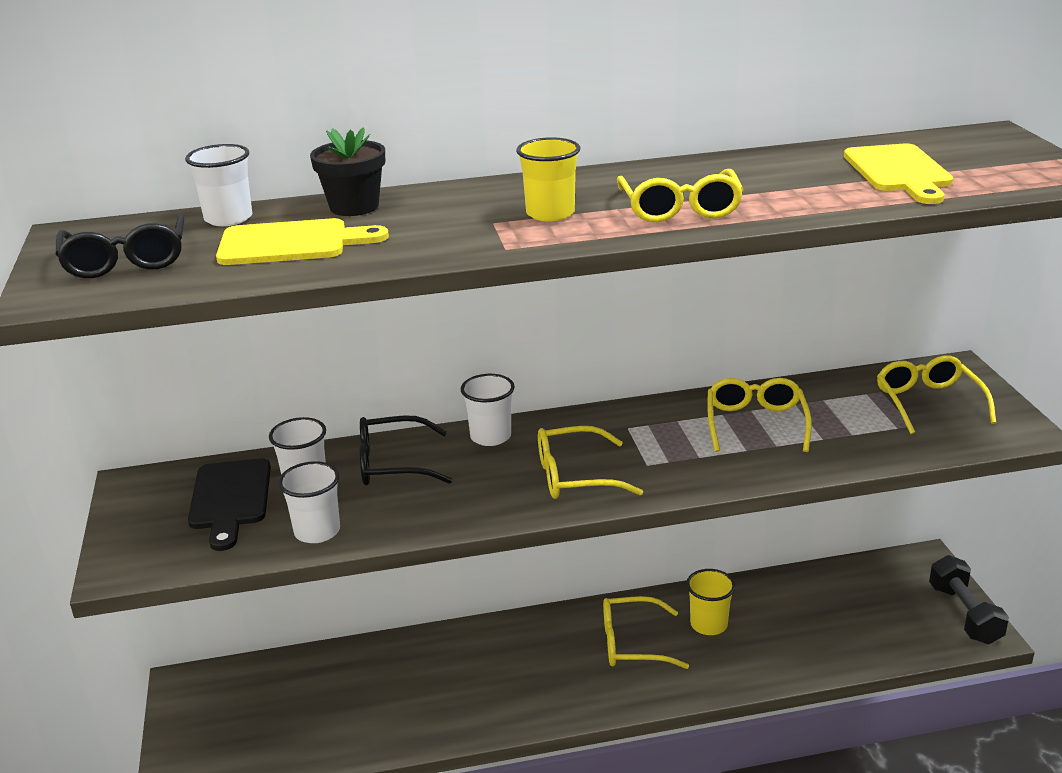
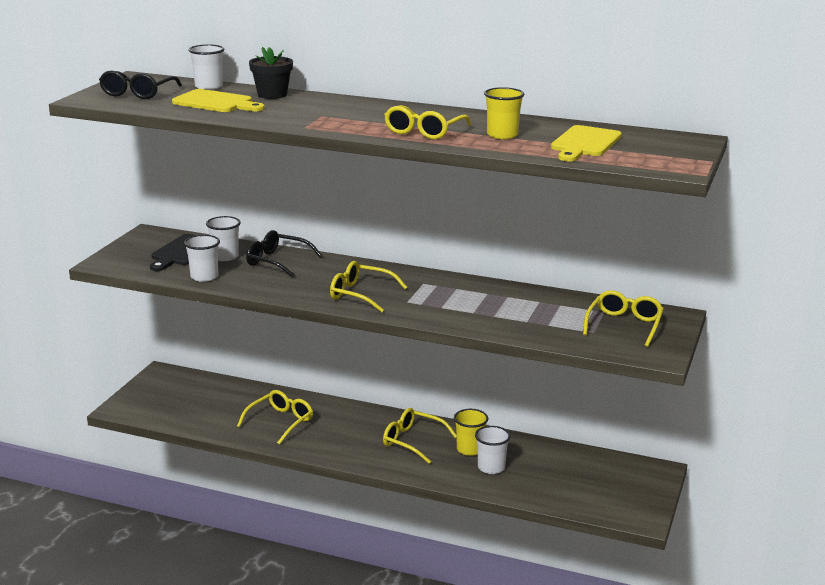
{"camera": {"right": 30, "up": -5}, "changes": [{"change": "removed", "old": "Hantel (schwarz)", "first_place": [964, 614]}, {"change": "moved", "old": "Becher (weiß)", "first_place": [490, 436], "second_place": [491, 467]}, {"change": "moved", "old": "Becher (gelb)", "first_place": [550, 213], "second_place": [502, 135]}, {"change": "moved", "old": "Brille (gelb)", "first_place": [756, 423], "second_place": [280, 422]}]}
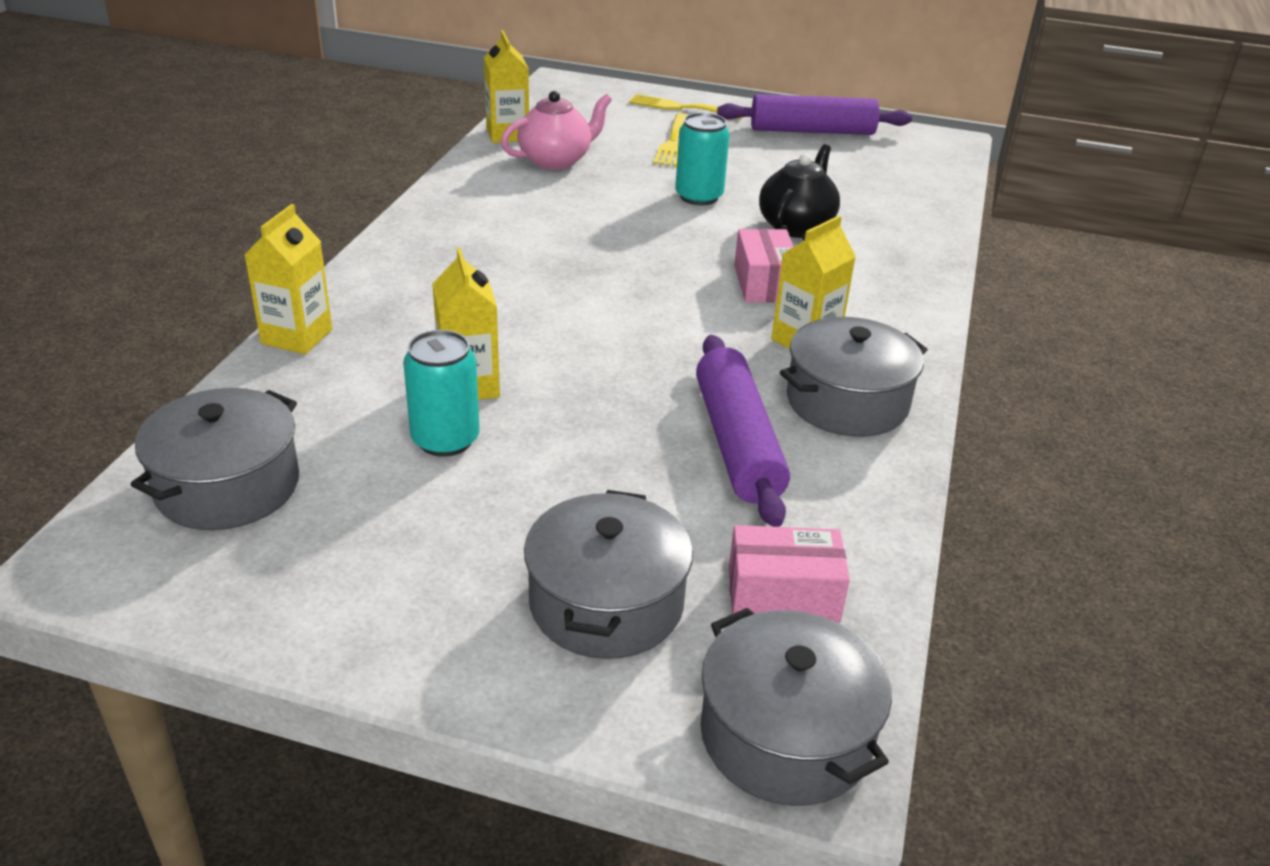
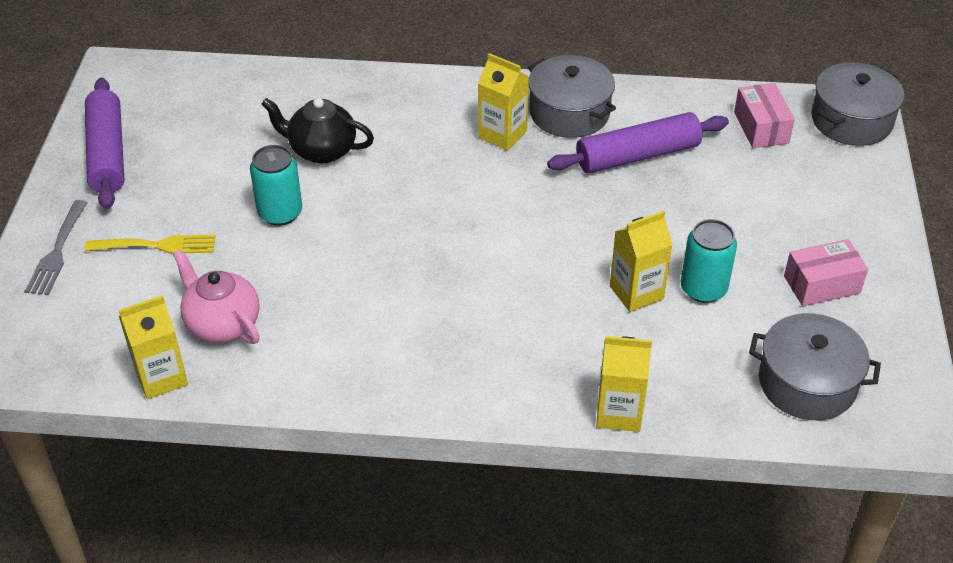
{"camera": {"right": -100, "up": 10}, "changes": [{"change": "removed", "old": "Kochtopf (grau)", "first_place": [606, 603]}, {"change": "moved", "old": "Schachtel (rosa)", "first_place": [764, 283], "second_place": [821, 284]}, {"change": "recoloured", "old": "Gabel (gelb)", "new": "Gabel (grau)", "first_place": [681, 107], "second_place": [57, 252]}]}
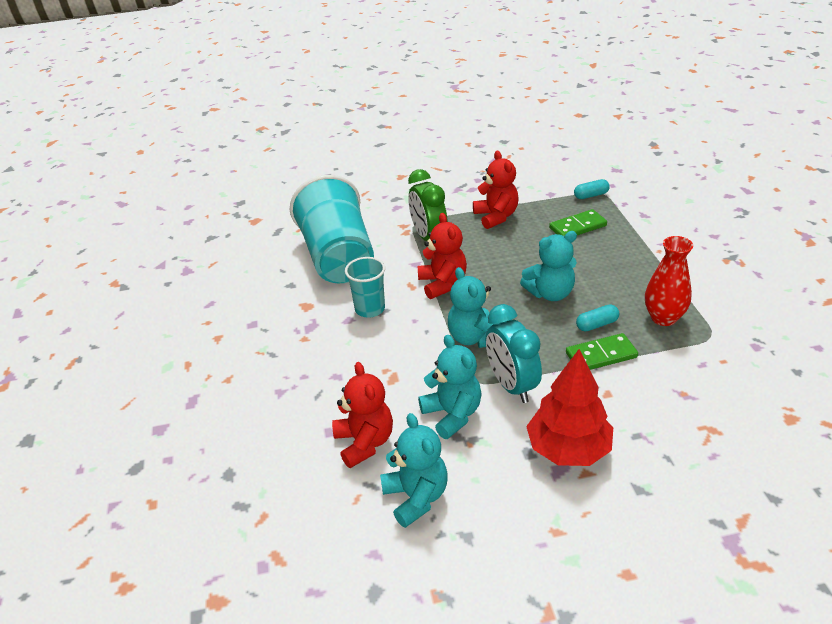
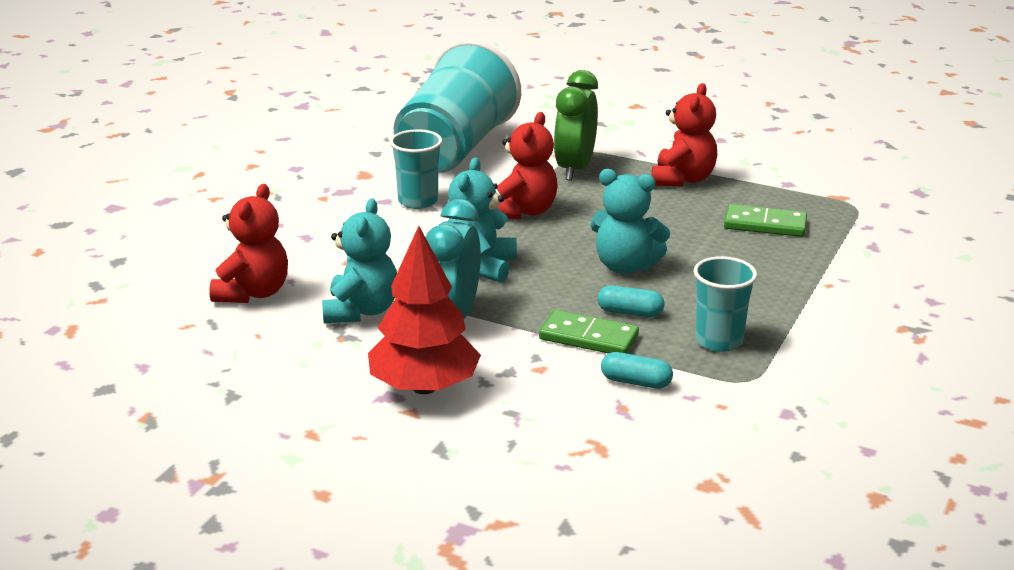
{"camera": {"right": 35, "up": -10}, "changes": [{"change": "removed", "old": "Teddybär (türkis)", "first_place": [416, 497]}, {"change": "moved", "old": "Kapsel (türkis)", "first_place": [591, 195], "second_place": [636, 382]}, {"change": "replaced", "old": "Vase (rot)", "new": "Becher (türkis)", "first_place": [663, 318], "second_place": [719, 341]}]}
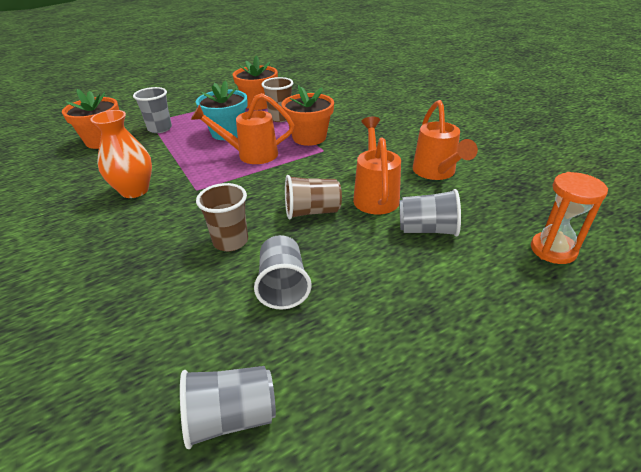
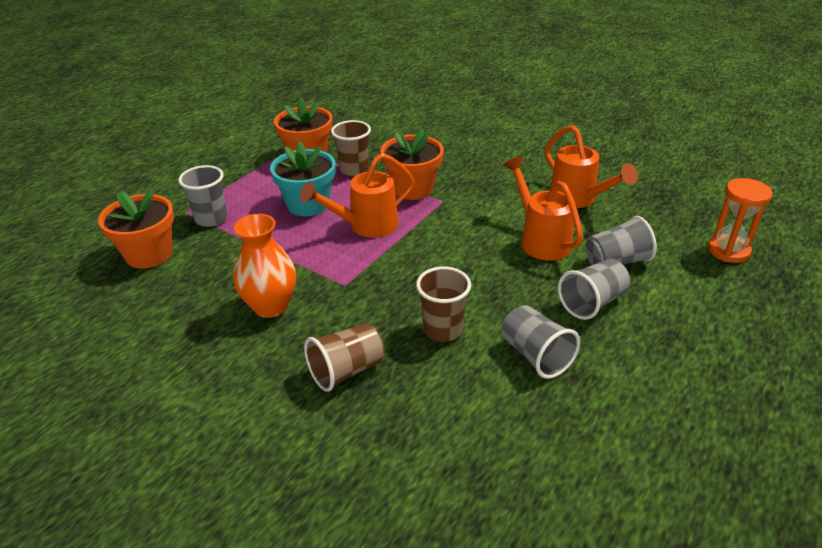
{"camera": {"right": -25, "up": 0}, "changes": [{"change": "moved", "old": "Becher (grau)", "first_place": [231, 417], "second_place": [592, 303]}, {"change": "moved", "old": "Becher (braun)", "first_place": [312, 212], "second_place": [346, 371]}]}
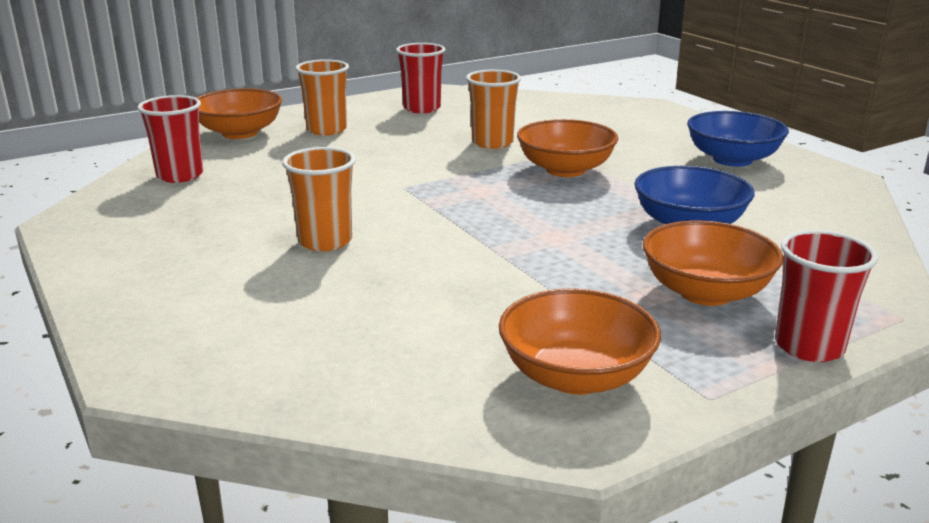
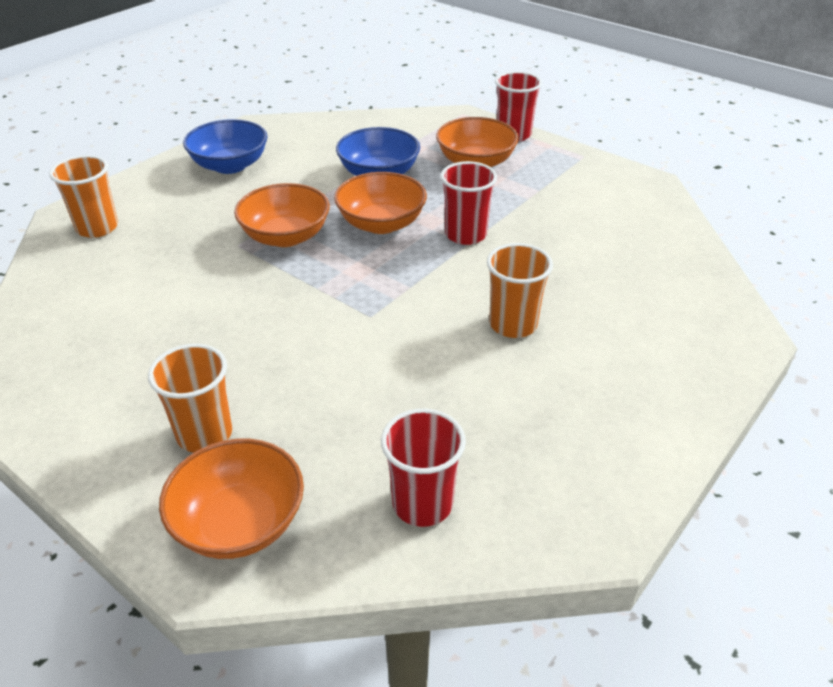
{"camera": {"right": -110, "up": 15}, "changes": [{"change": "moved", "old": "Becher (rot)", "first_place": [422, 108], "second_place": [465, 235]}, {"change": "moved", "old": "Becher (orange)", "first_place": [492, 143], "second_place": [97, 228]}, {"change": "moved", "old": "Schüssel (orange)", "first_place": [575, 376], "second_place": [381, 224]}]}
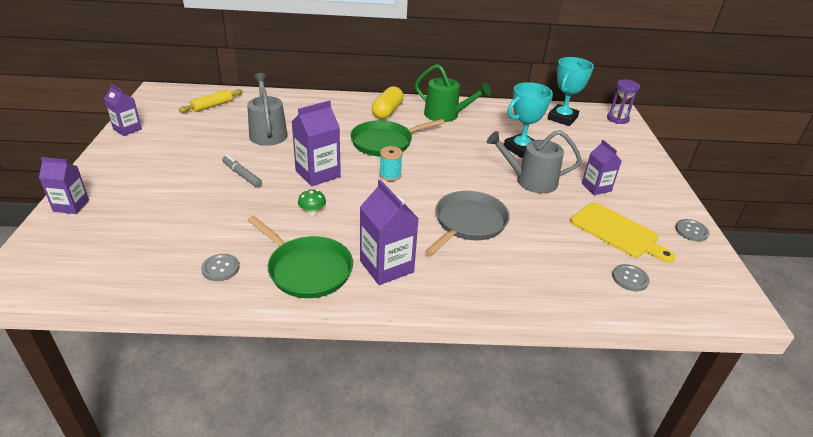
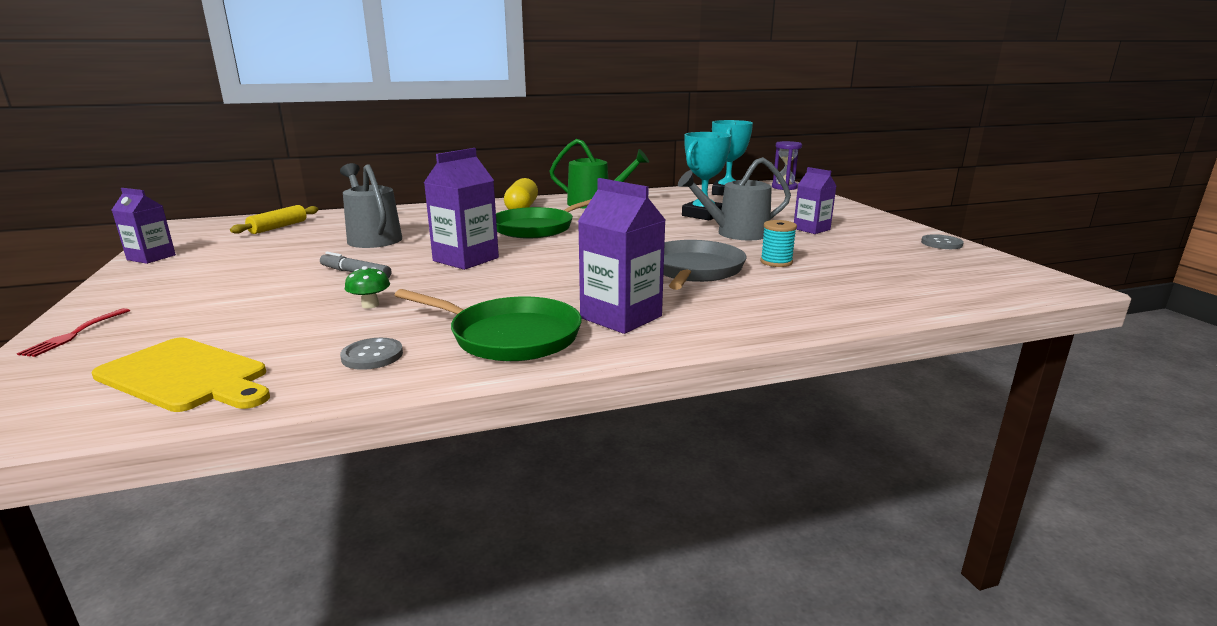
{"camera": {"right": -15, "up": -15}, "changes": [{"change": "removed", "old": "Knopf (grau)", "first_place": [630, 278]}, {"change": "moved", "old": "Pilz (grün)", "first_place": [312, 212], "second_place": [370, 305]}, {"change": "moved", "old": "Garnrolle (türkis)", "first_place": [390, 175], "second_place": [776, 262]}, {"change": "moved", "old": "Schneidebrett (gelb)", "first_place": [617, 232], "second_place": [187, 376]}, {"change": "replaced", "old": "Getränkekarton (lila)", "new": "Gabel (rot)", "first_place": [71, 205], "second_place": [74, 334]}]}
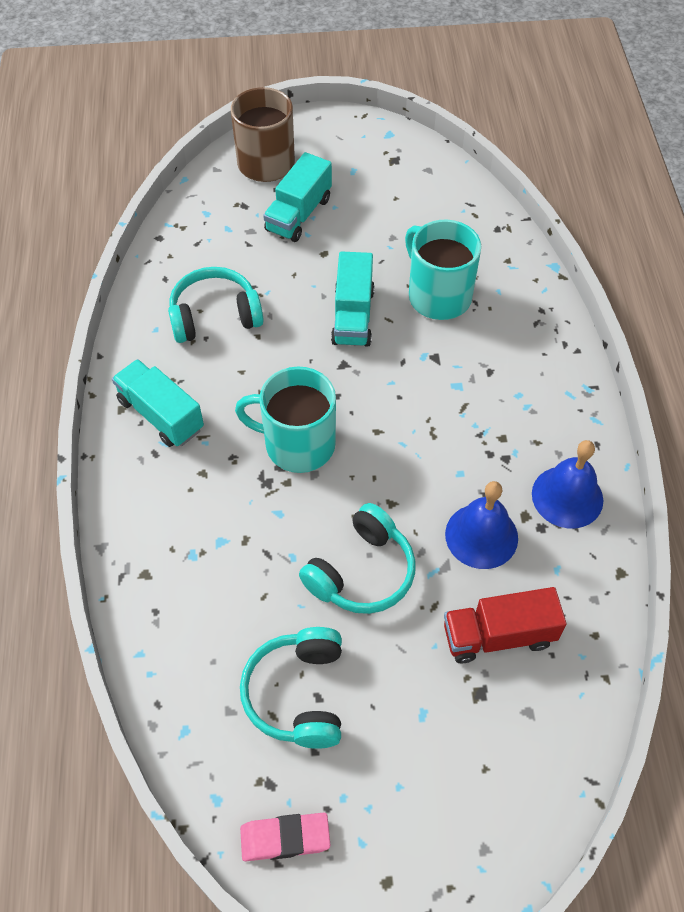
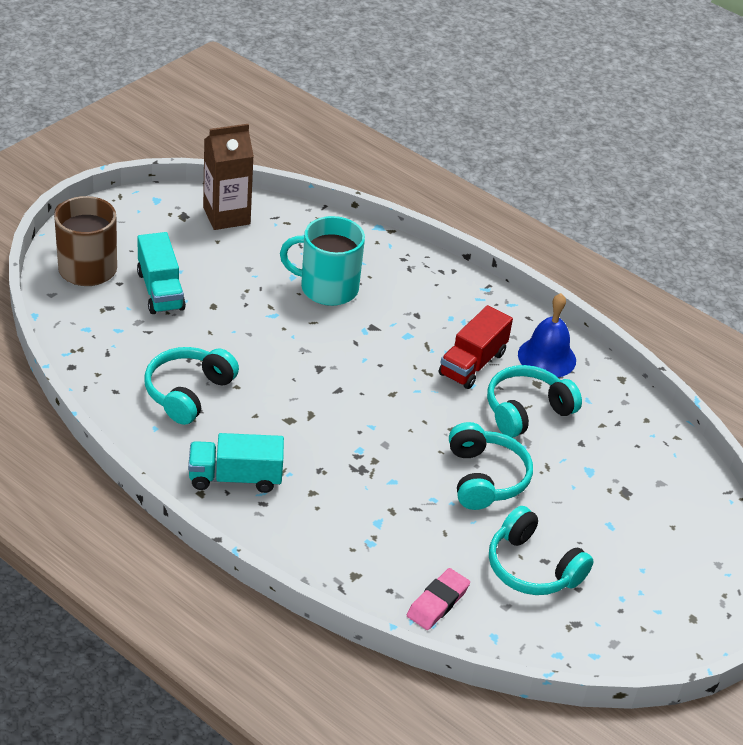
{"camera": {"right": -50, "up": -15}, "changes": [{"change": "removed", "old": "Tasse (türkis)", "first_place": [298, 444]}, {"change": "removed", "old": "Lastwagen (türkis)", "first_place": [353, 316]}, {"change": "added", "new": "Getränkekarton (braun)", "second_place": [226, 216]}, {"change": "moved", "old": "Radiergummi (rosa)", "first_place": [285, 838], "second_place": [437, 602]}, {"change": "moved", "old": "Lastwagen (rot)", "first_place": [498, 635], "second_place": [472, 364]}, {"change": "replaced", "old": "Glocke (blau)", "new": "Kopfhörer (türkis)", "first_place": [481, 536], "second_place": [526, 410]}]}
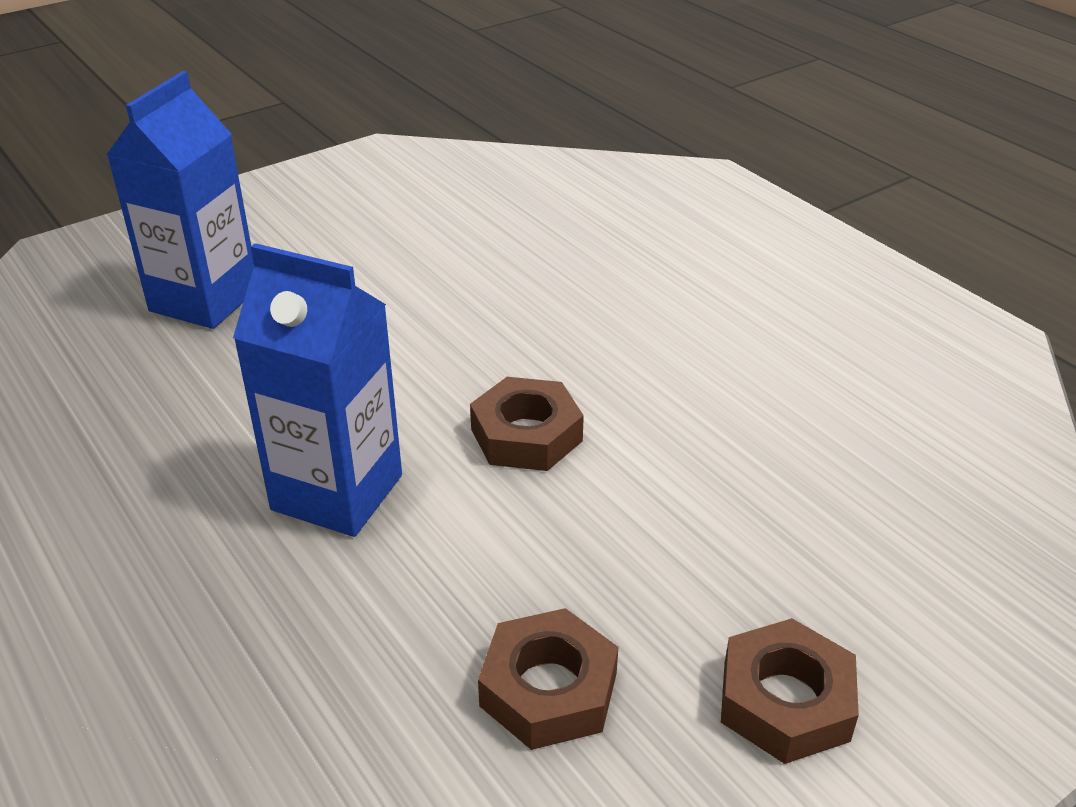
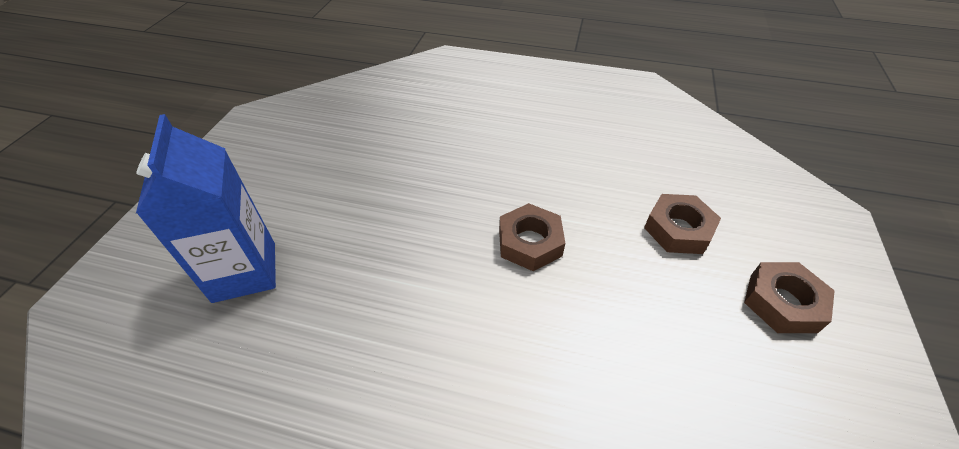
{"camera": {"right": -40, "up": 10}, "changes": [{"change": "removed", "old": "Getränkekarton (blau)", "first_place": [337, 492]}, {"change": "moved", "old": "Sechskantmutter (braun)", "first_place": [548, 689], "second_place": [678, 229]}]}
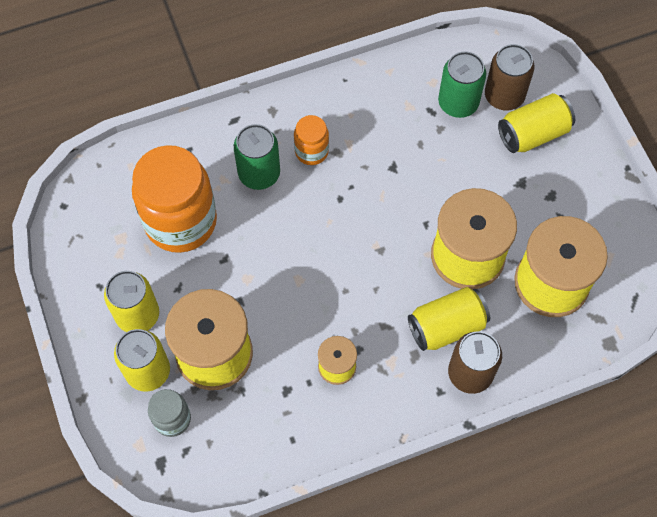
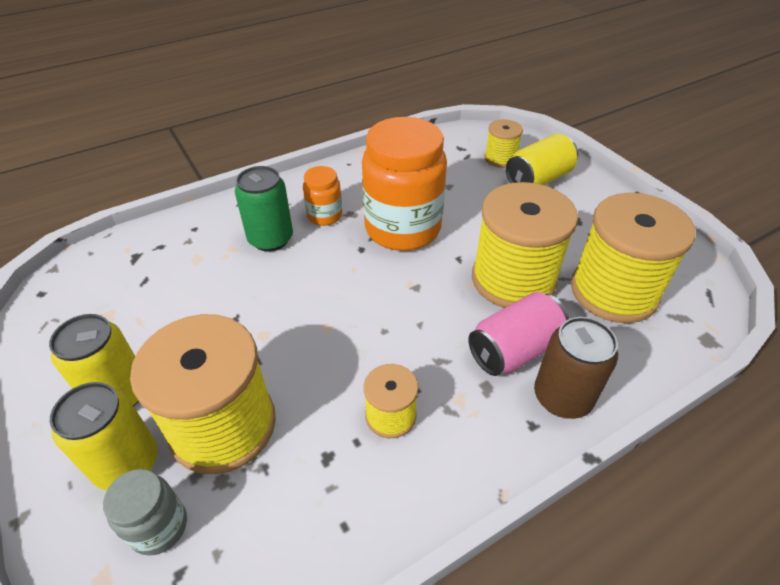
{"camera": {"right": -10, "up": -20}, "changes": [{"change": "removed", "old": "Dose (grün)", "first_place": [458, 103]}, {"change": "moved", "old": "Einmachglas (orange)", "first_place": [180, 221], "second_place": [402, 229]}, {"change": "replaced", "old": "Dose (braun)", "new": "Garnrolle (gelb)", "first_place": [504, 96], "second_place": [500, 158]}, {"change": "recoloured", "old": "Dose (gelb)", "new": "Dose (rosa)", "first_place": [446, 326], "second_place": [514, 350]}]}
